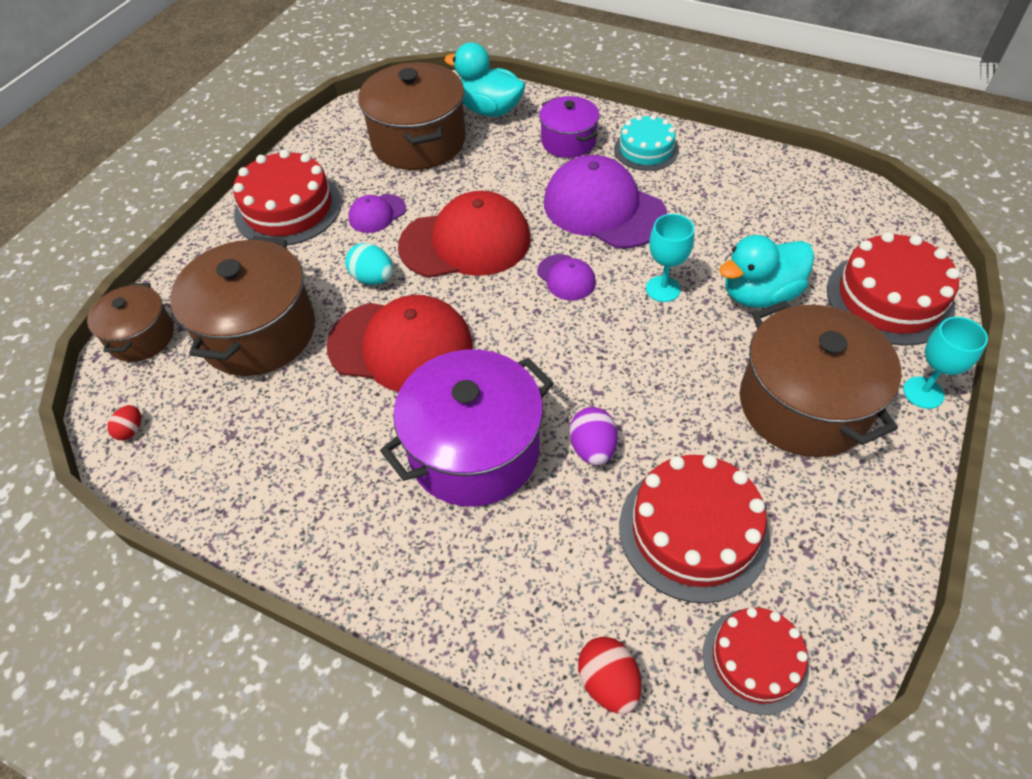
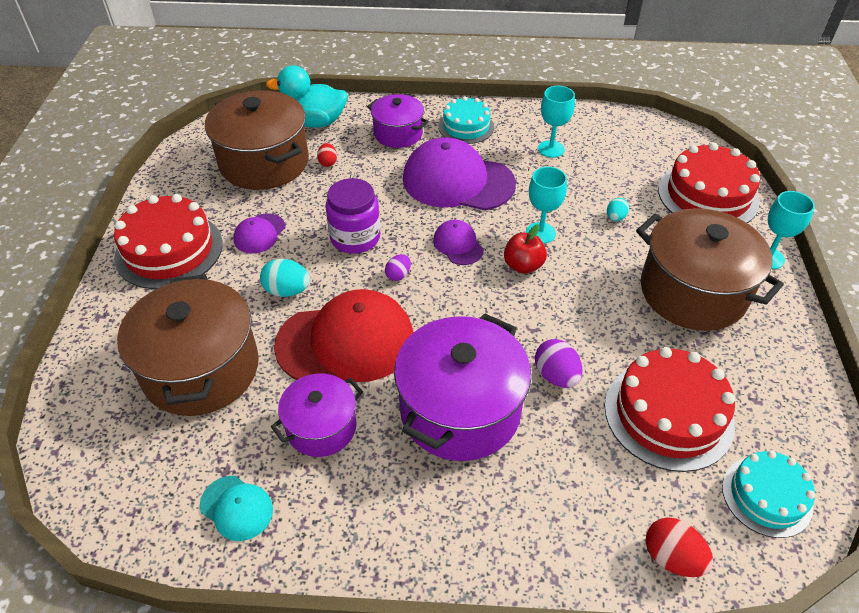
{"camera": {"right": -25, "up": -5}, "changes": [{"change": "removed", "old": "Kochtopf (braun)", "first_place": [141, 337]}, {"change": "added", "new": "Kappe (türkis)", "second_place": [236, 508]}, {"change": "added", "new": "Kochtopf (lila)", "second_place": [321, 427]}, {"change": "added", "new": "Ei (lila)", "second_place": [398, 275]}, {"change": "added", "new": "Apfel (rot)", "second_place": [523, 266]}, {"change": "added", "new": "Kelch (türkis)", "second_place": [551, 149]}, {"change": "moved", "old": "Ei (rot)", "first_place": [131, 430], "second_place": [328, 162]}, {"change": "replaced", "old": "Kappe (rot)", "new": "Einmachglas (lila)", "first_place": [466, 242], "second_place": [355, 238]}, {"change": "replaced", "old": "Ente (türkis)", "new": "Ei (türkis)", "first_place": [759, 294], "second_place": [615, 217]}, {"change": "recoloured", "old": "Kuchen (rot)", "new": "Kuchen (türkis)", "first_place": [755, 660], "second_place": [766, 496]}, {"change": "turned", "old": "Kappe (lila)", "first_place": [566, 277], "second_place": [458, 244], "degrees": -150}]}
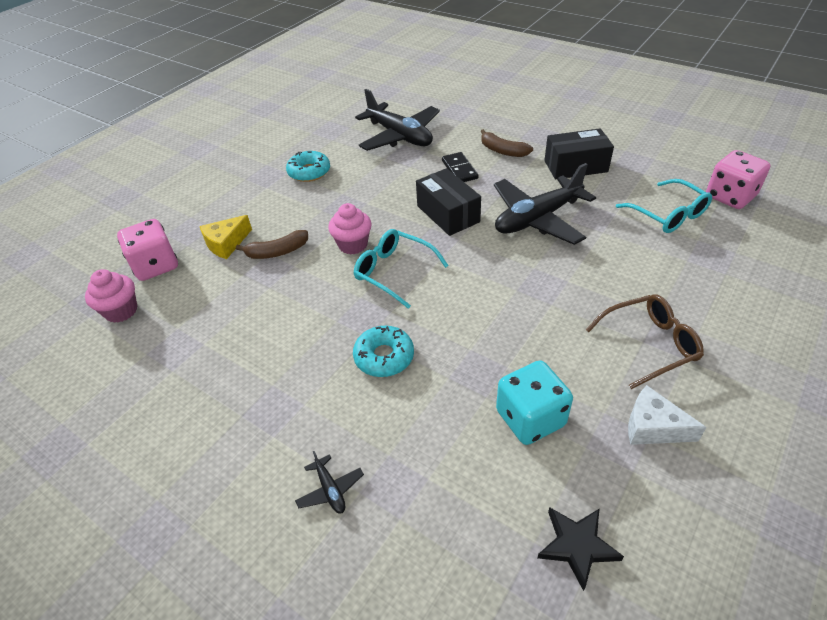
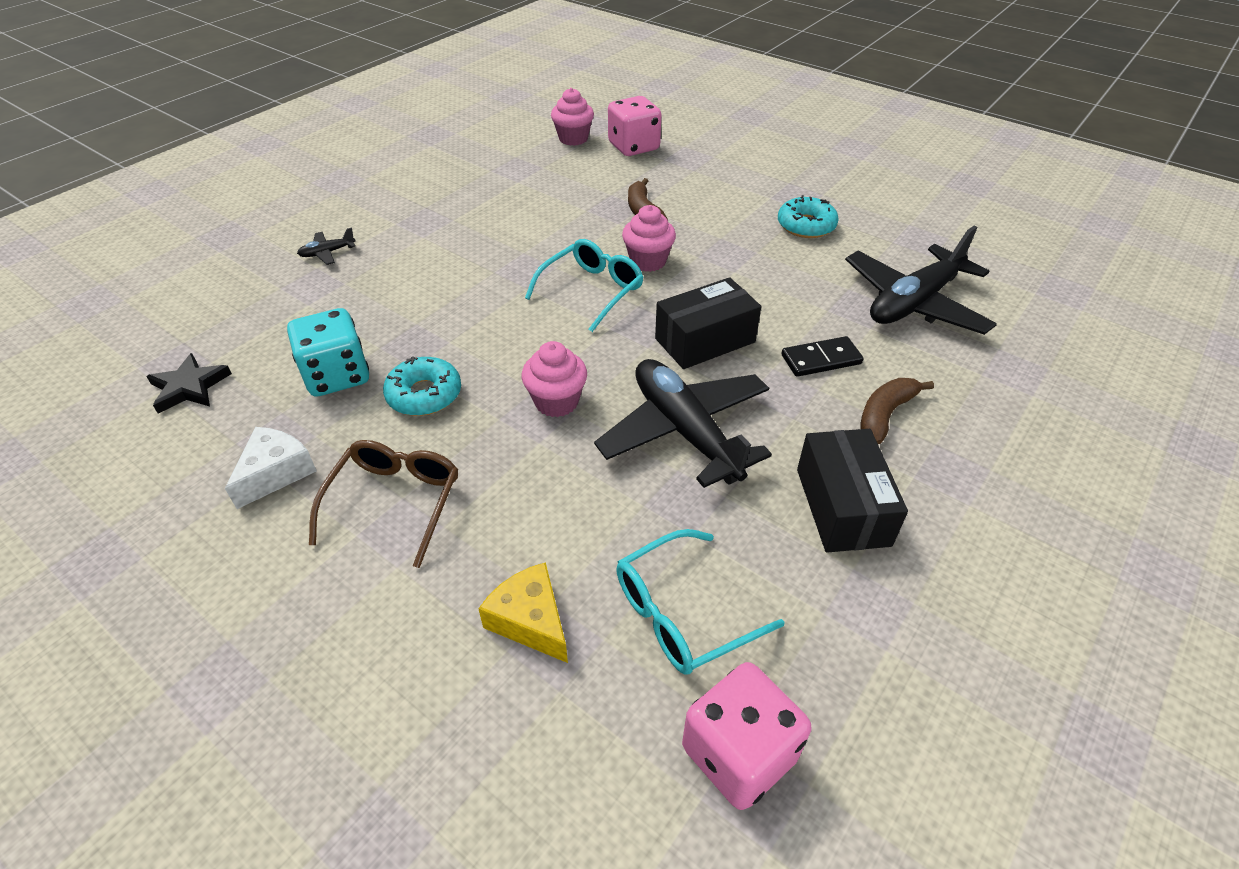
{"camera": {"right": 90, "up": 0}, "changes": [{"change": "added", "new": "Muffin (rosa)", "second_place": [556, 402]}, {"change": "moved", "old": "Käse (gelb)", "first_place": [226, 243], "second_place": [530, 620]}, {"change": "moved", "old": "Donut (türkis)", "first_place": [384, 357], "second_place": [424, 395]}, {"change": "turned", "old": "Brille (braun)", "first_place": [649, 344], "second_place": [394, 502], "degrees": -150}]}
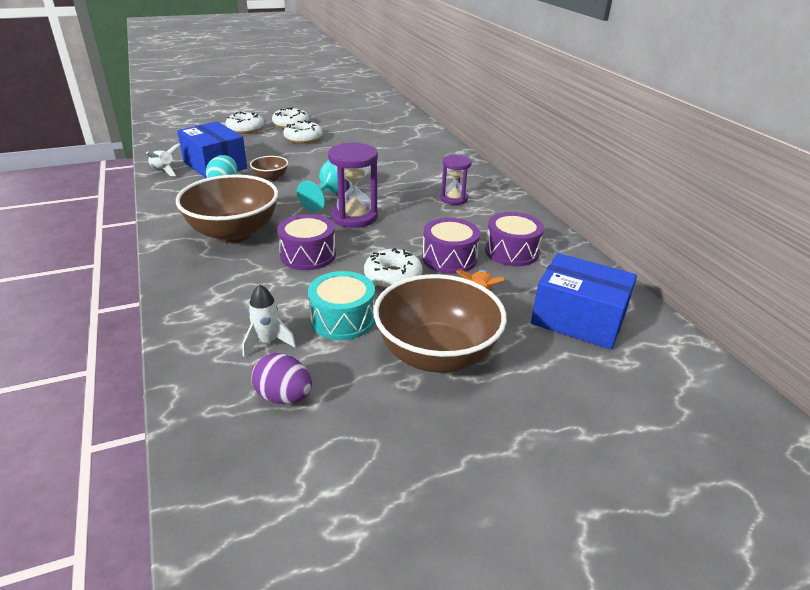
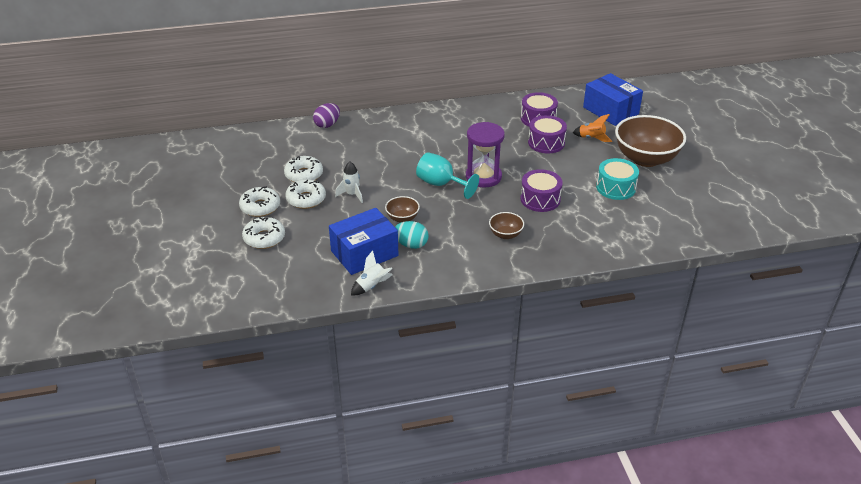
{"camera": {"right": -80, "up": 5}, "changes": [{"change": "removed", "old": "Sanduhr (lila)", "first_place": [454, 199]}, {"change": "moved", "old": "Rakete (weiß)", "first_place": [267, 342], "second_place": [352, 194]}, {"change": "moved", "old": "Ei (lila)", "first_place": [284, 397], "second_place": [327, 125]}, {"change": "moved", "old": "Donut (weiß)", "first_place": [393, 277], "second_place": [304, 175]}, {"change": "turned", "old": "Schachtel (blau)", "first_place": [578, 319], "second_place": [610, 111], "degrees": -75}, {"change": "resized", "old": "Schüssel (braun)", "first_place": [233, 233], "second_place": [505, 234], "factor": 0.46}]}
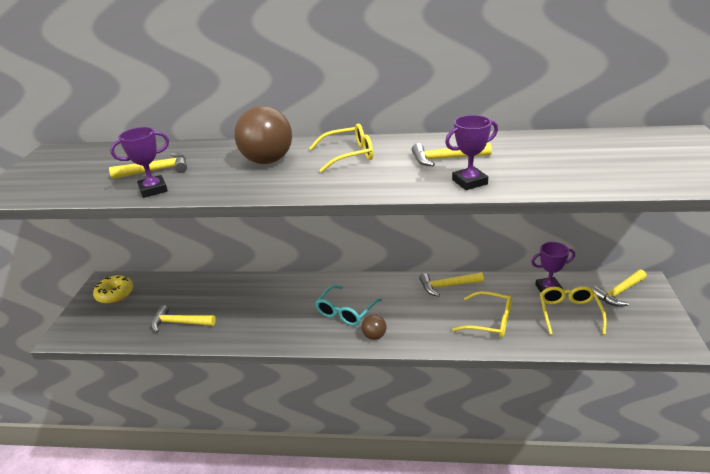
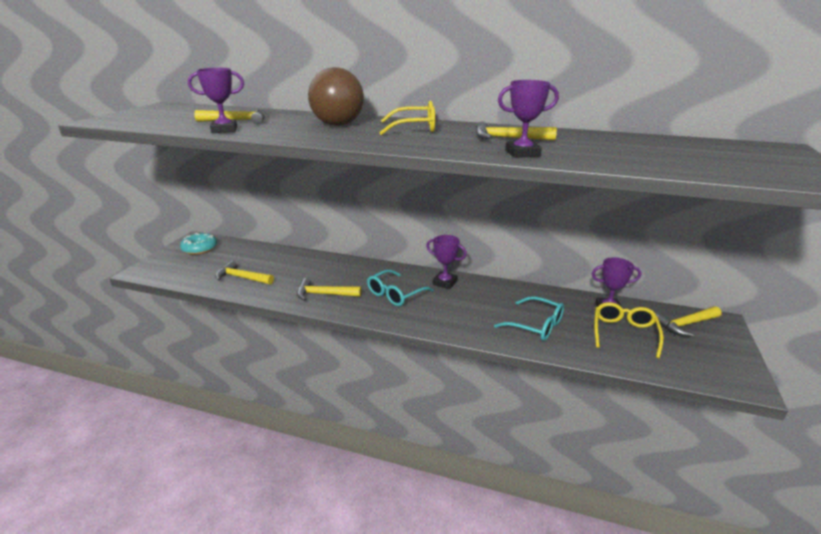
{"camera": {"right": 10, "up": -5}, "changes": [{"change": "removed", "old": "Ball (braun)", "first_place": [374, 336]}, {"change": "added", "new": "Pokal (lila)", "second_place": [444, 283]}, {"change": "moved", "old": "Hammer (gelb)", "first_place": [447, 286], "second_place": [324, 294]}, {"change": "recoloured", "old": "Donut (gelb)", "new": "Donut (türkis)", "first_place": [115, 294], "second_place": [200, 249]}, {"change": "recoloured", "old": "Brille (gelb)", "new": "Brille (türkis)", "first_place": [490, 321], "second_place": [536, 326]}]}
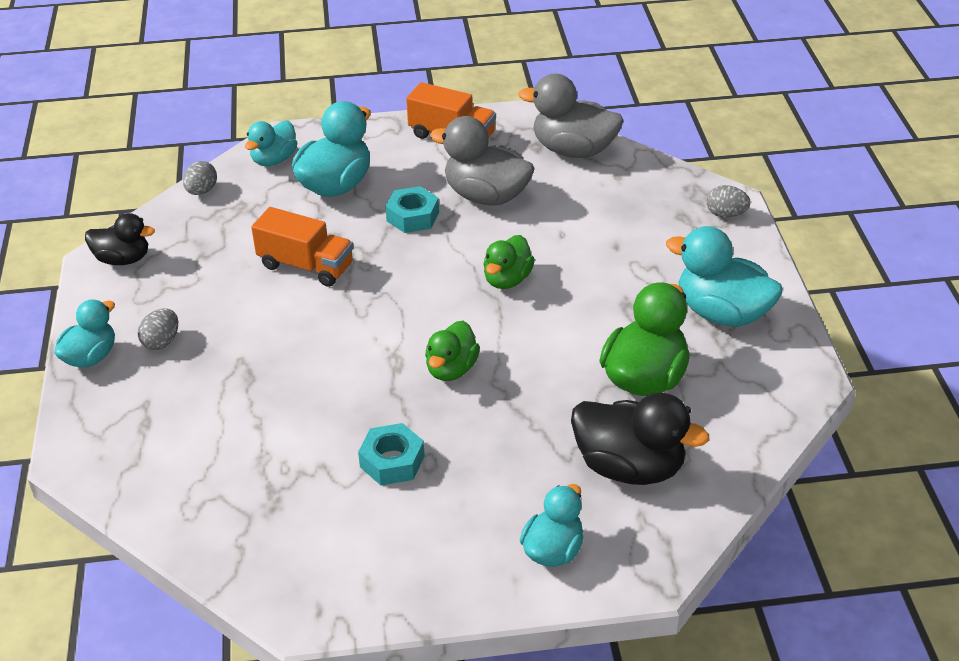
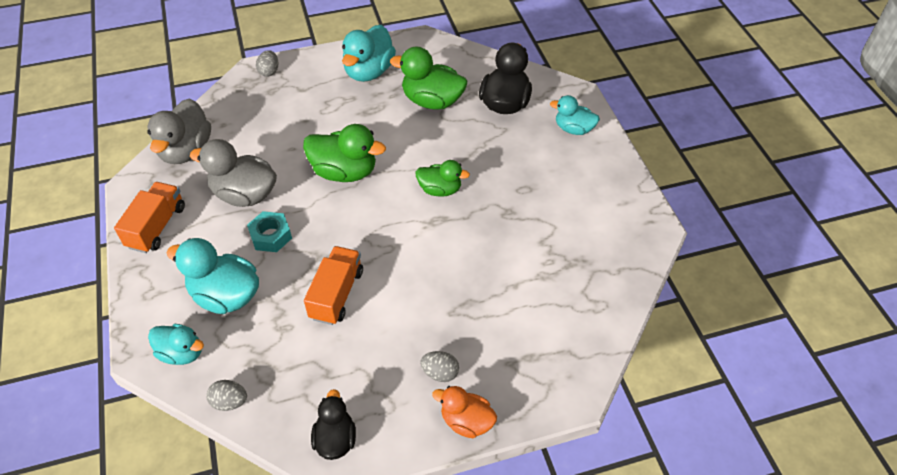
{"camera": {"right": -100, "up": 10}, "changes": [{"change": "removed", "old": "Sechskantmutter (türkis)", "first_place": [392, 461]}, {"change": "recoloured", "old": "Ente (türkis)", "new": "Ente (orange)", "first_place": [91, 357], "second_place": [466, 421]}, {"change": "turned", "old": "Ente (grau)", "first_place": [486, 196], "second_place": [244, 195], "degrees": 90}, {"change": "resized", "old": "Ente (grün)", "first_place": [507, 279], "second_place": [345, 172], "factor": 1.6}]}
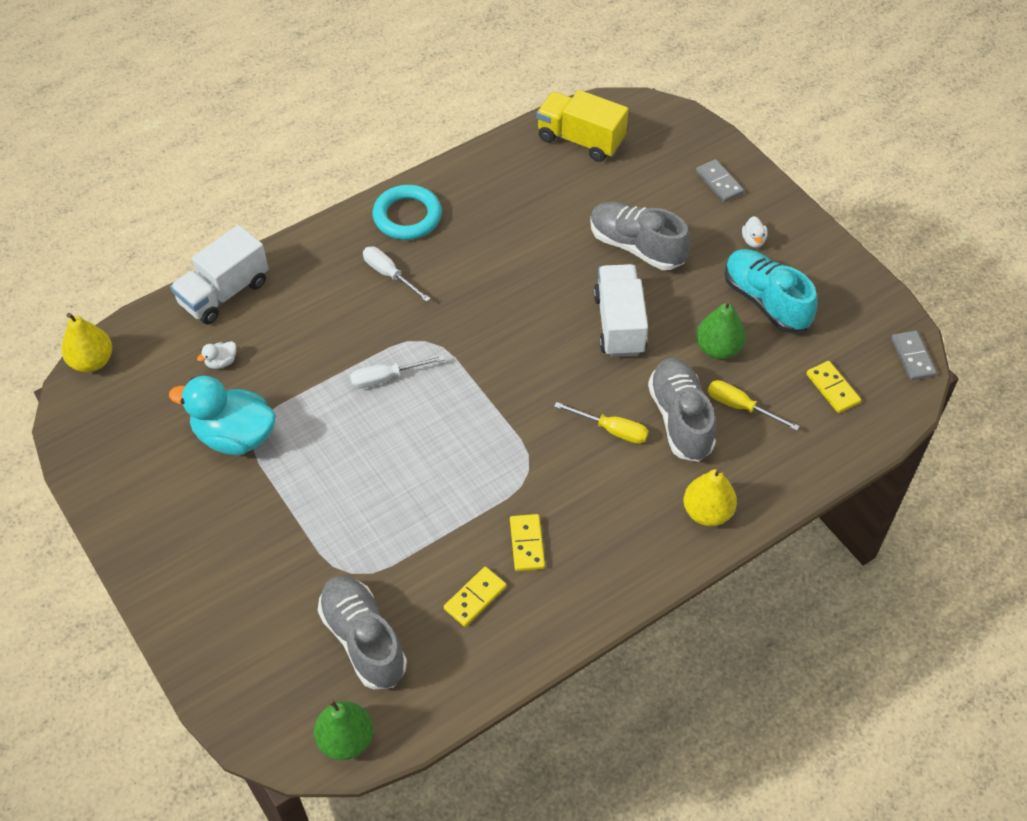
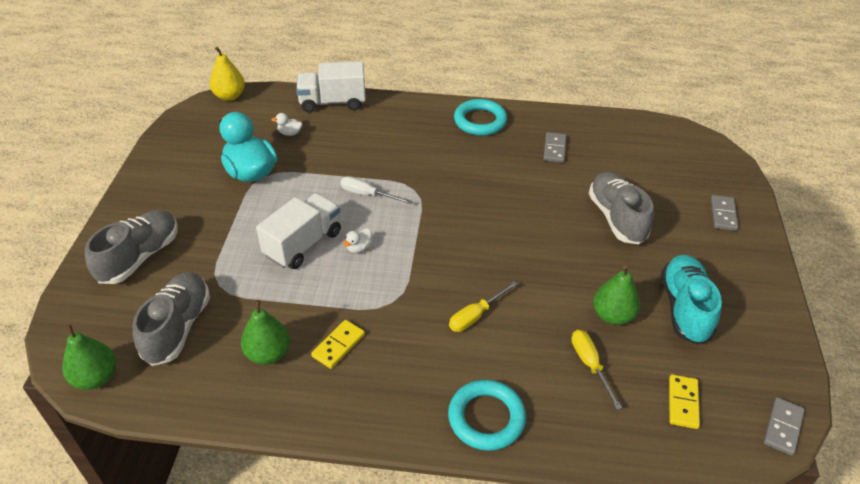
{"camera": {"right": 40, "up": -10}, "changes": [{"change": "removed", "old": "Schraubenzieher (weiß)", "first_place": [389, 274]}, {"change": "removed", "old": "Lastwagen (gelb)", "first_place": [580, 140]}, {"change": "added", "new": "Dominostein (grau)", "second_place": [554, 149]}, {"change": "moved", "old": "Lastwagen (weiß)", "first_place": [619, 324], "second_place": [303, 244]}, {"change": "moved", "old": "Schuh (grau)", "first_place": [680, 419], "second_place": [140, 257]}, {"change": "moved", "old": "Ente (weiß)", "first_place": [753, 240], "second_place": [359, 248]}, {"change": "replaced", "old": "Dominostein (gelb)", "new": "Birne (grün)", "first_place": [475, 598], "second_place": [268, 353]}, {"change": "replaced", "old": "Birne (gelb)", "new": "Ring (türkis)", "first_place": [707, 512], "second_place": [486, 418]}, {"change": "turned", "old": "Schraubenzieher (gelb)", "first_place": [611, 430], "second_place": [475, 316], "degrees": 75}]}
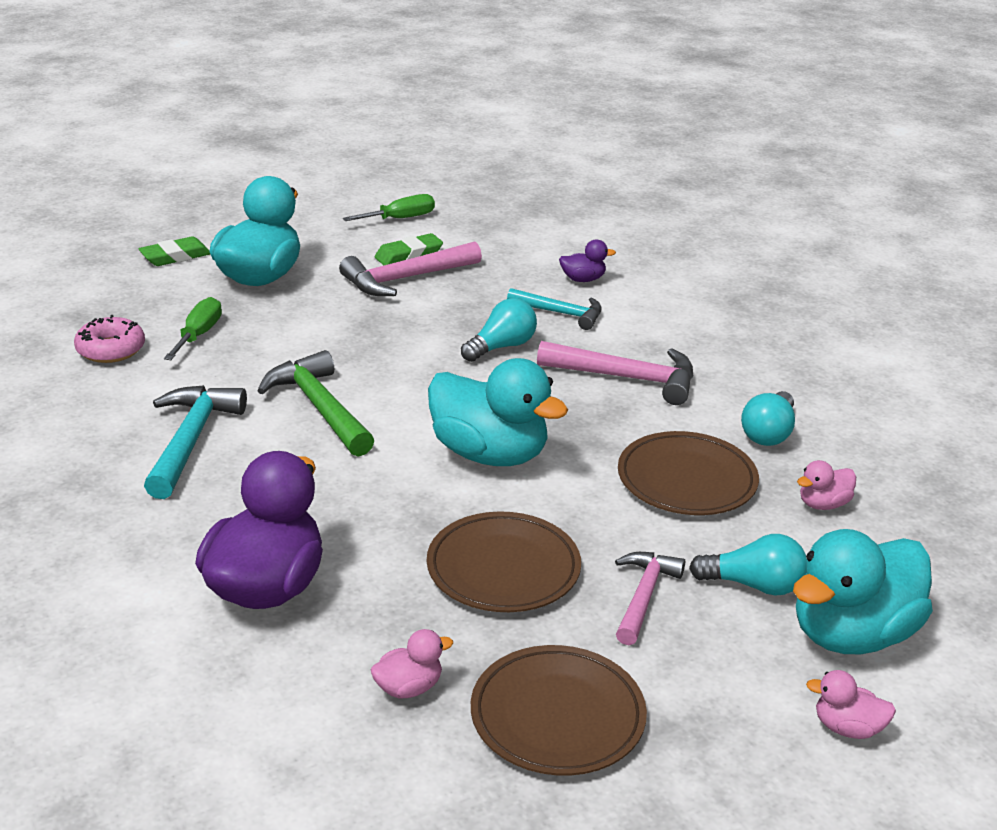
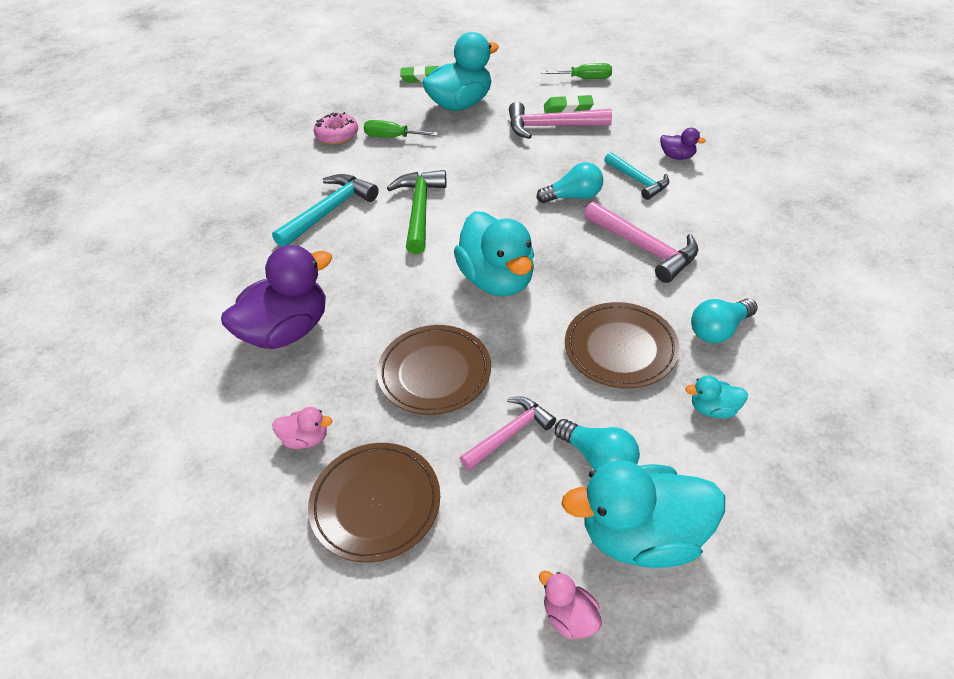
{"camera": {"right": 35, "up": 15}, "changes": [{"change": "recoloured", "old": "Ente (rosa)", "new": "Ente (türkis)", "first_place": [823, 504], "second_place": [713, 409]}, {"change": "turned", "old": "Schraubenzieher (grün)", "first_place": [198, 335], "second_place": [392, 137], "degrees": -120}]}
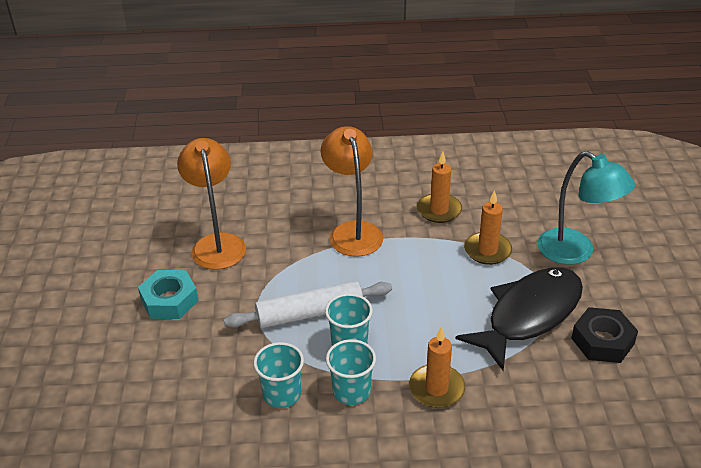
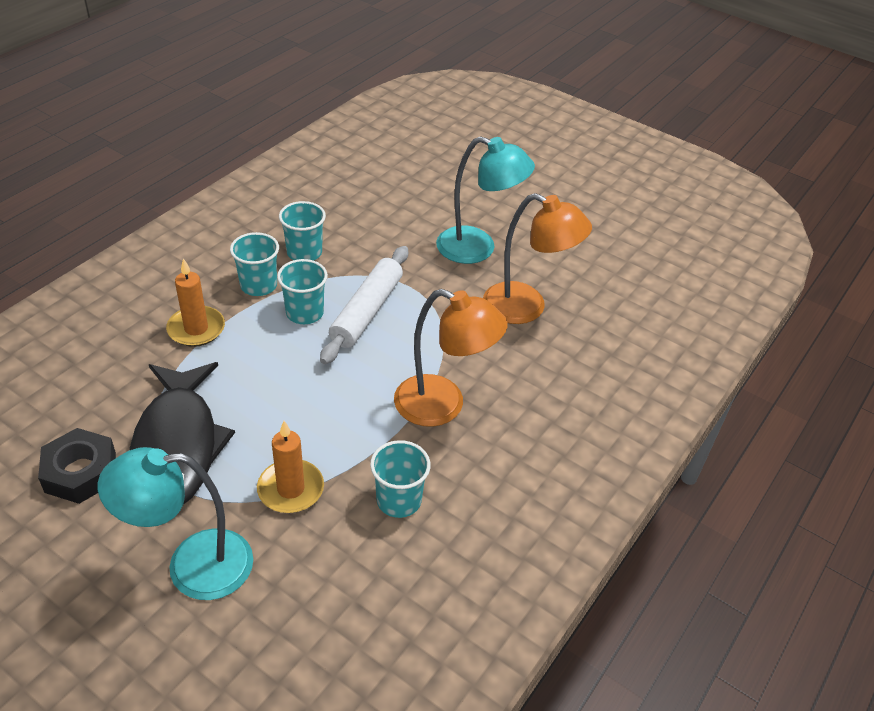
{"camera": {"right": 125, "up": 5}, "changes": [{"change": "replaced", "old": "Sechskantmutter (türkis)", "new": "Lampe (türkis)", "first_place": [169, 300], "second_place": [478, 248]}, {"change": "replaced", "old": "Kerze (orange)", "new": "Becher (türkis)", "first_place": [439, 210], "second_place": [399, 500]}]}
